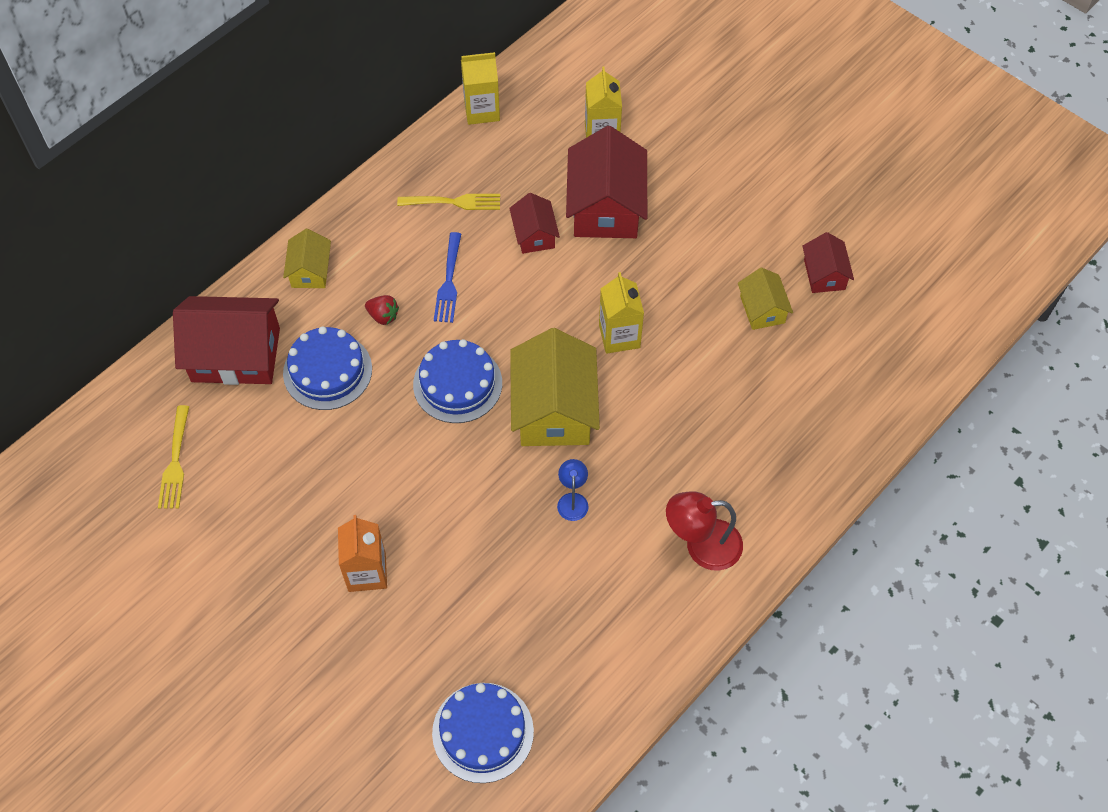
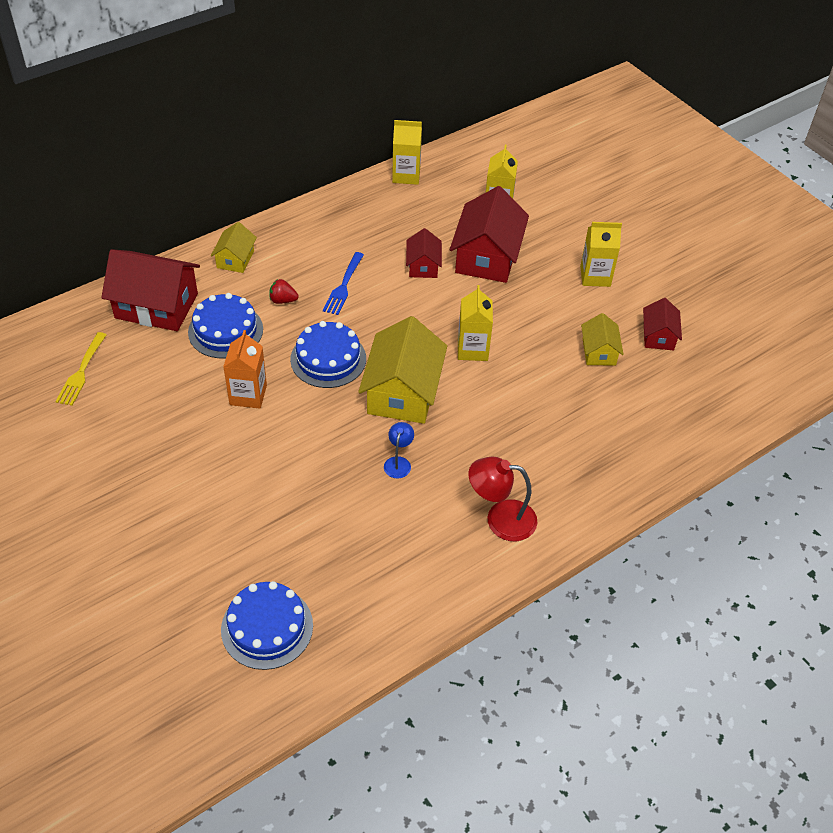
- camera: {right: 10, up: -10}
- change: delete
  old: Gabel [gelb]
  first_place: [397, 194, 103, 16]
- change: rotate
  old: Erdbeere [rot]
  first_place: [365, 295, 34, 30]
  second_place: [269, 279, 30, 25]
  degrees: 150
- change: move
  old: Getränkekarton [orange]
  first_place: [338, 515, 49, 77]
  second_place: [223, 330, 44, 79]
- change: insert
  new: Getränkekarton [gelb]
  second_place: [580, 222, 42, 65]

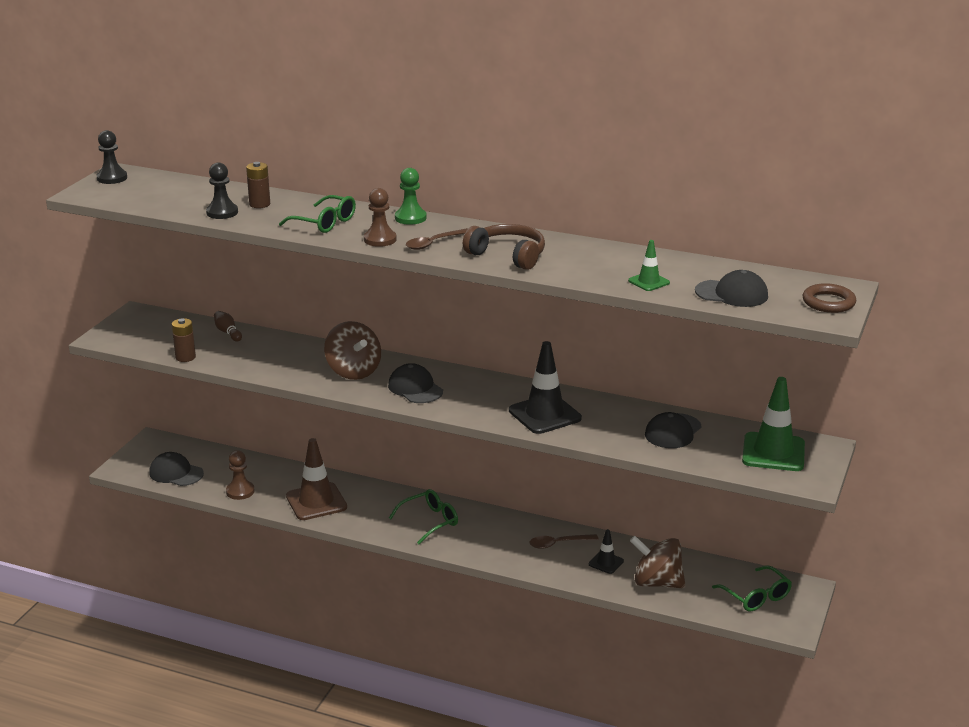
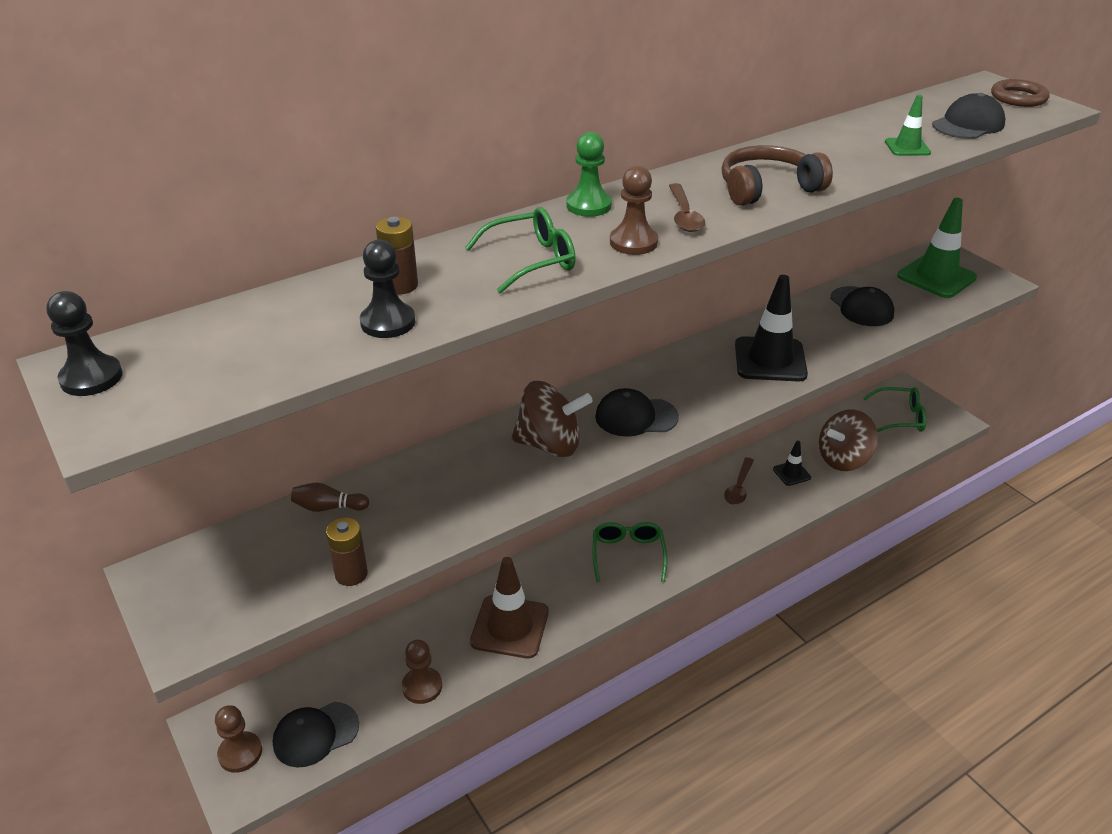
- camera: {right: -55, up: 10}
- change: insert
  new: Bauer [braun]
  second_place: [215, 705, 47, 68]

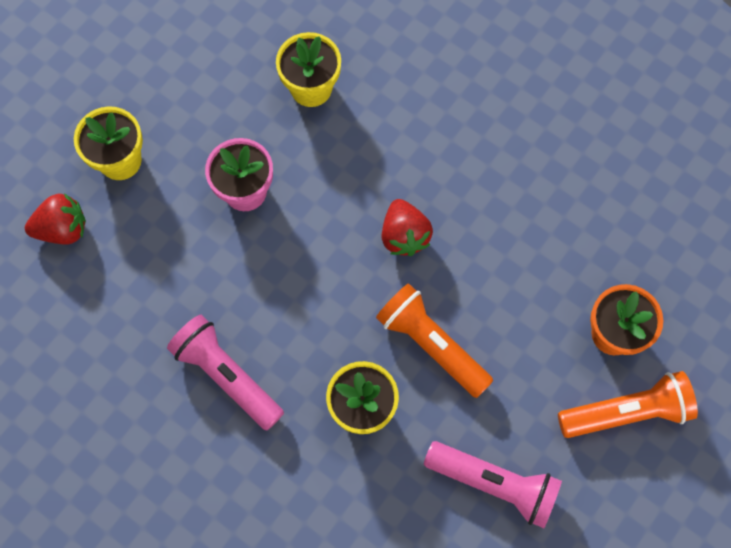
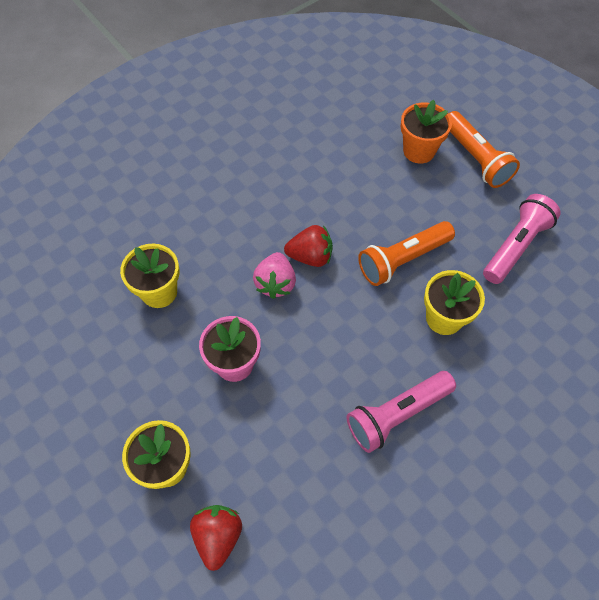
- camera: {right: -75, up: -10}
- change: rotate
  old: Taschenlampe [orange]
  first_place: [558, 371, 140, 67]
  second_place: [449, 111, 71, 77]
  degrees: 150
- change: insert
  new: Erdbeere [rosa]
  second_place: [253, 252, 43, 47]

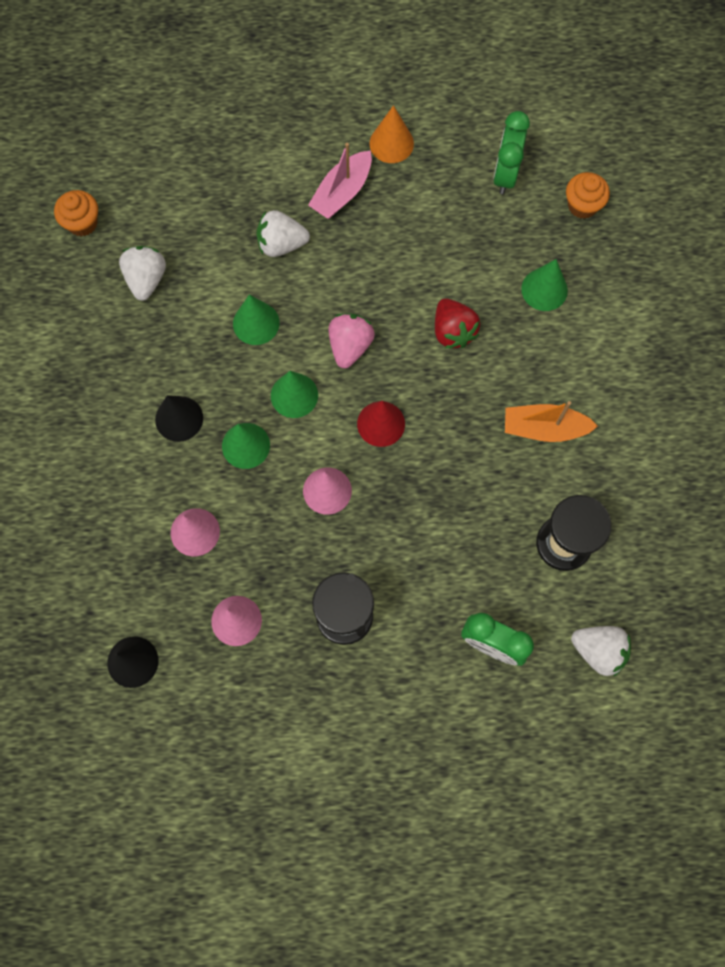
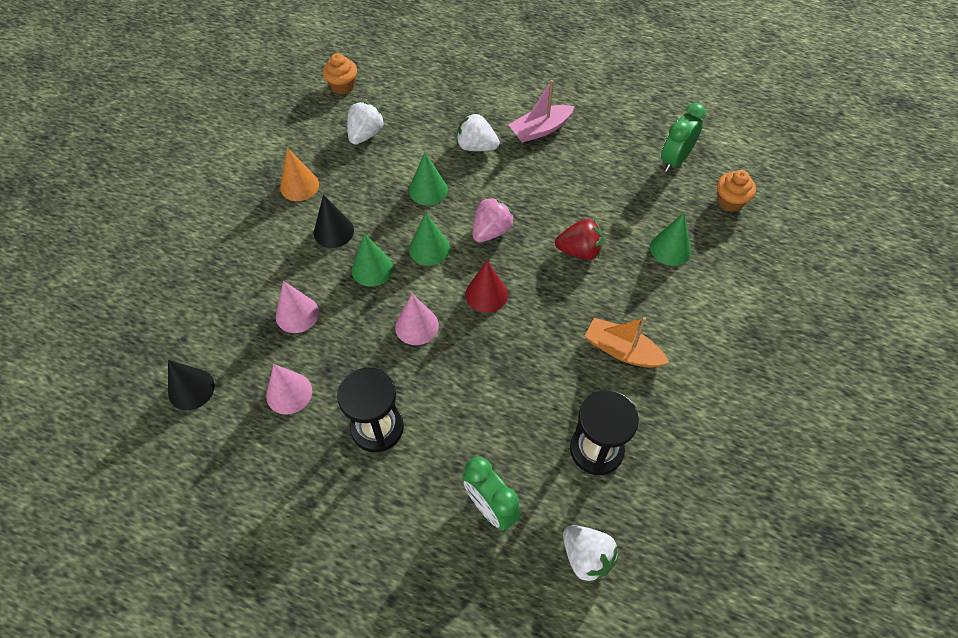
- camera: {right: 25, up: -15}
- change: move
  old: Kegel [orange]
  first_place: [369, 105, 45, 58]
  second_place: [280, 148, 39, 53]
- change: rotate
  old: Erdbeere [rot]
  first_place: [435, 298, 45, 50]
  second_place: [555, 219, 48, 41]
  degrees: -90

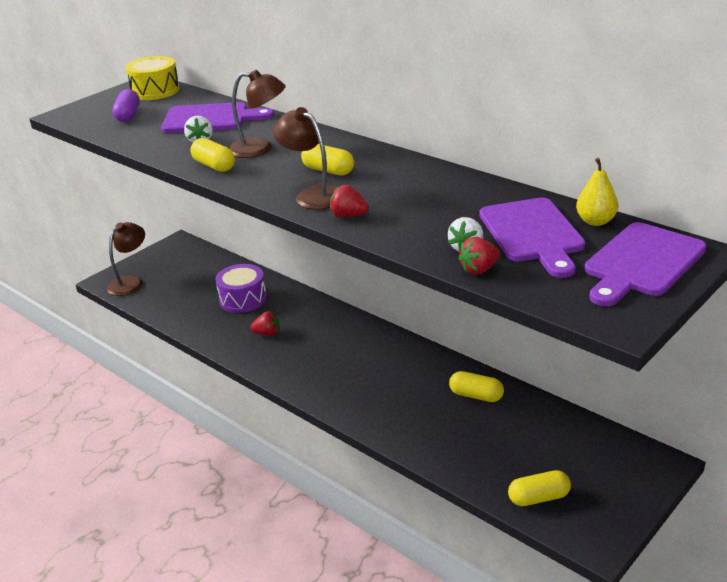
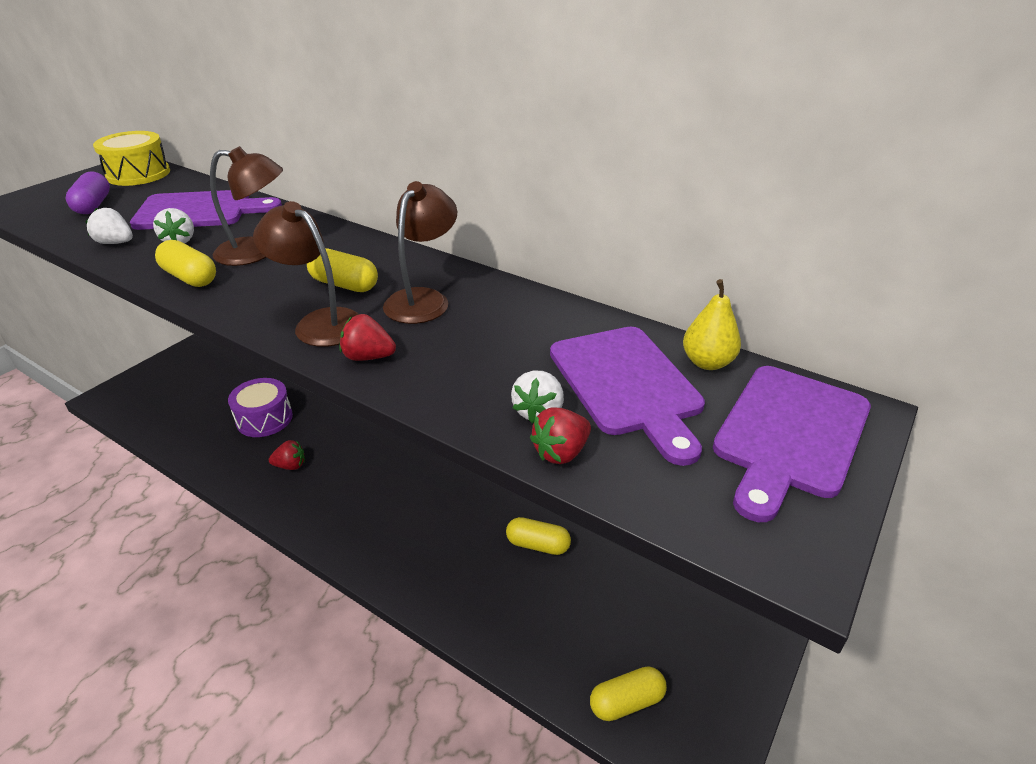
- camera: {right: -10, up: 5}
- change: move
  old: Lampe [braun]
  first_place: [107, 222, 38, 74]
  second_place: [383, 181, 74, 143]
- change: insert
  new: Erdbeere [weiß]
  second_place: [85, 208, 48, 36]

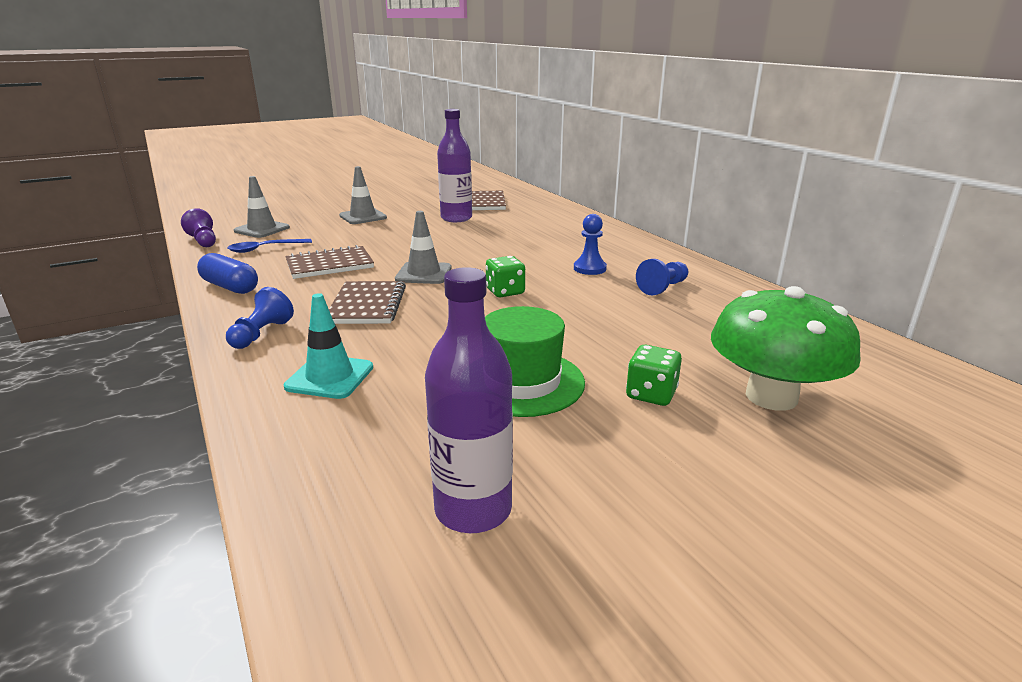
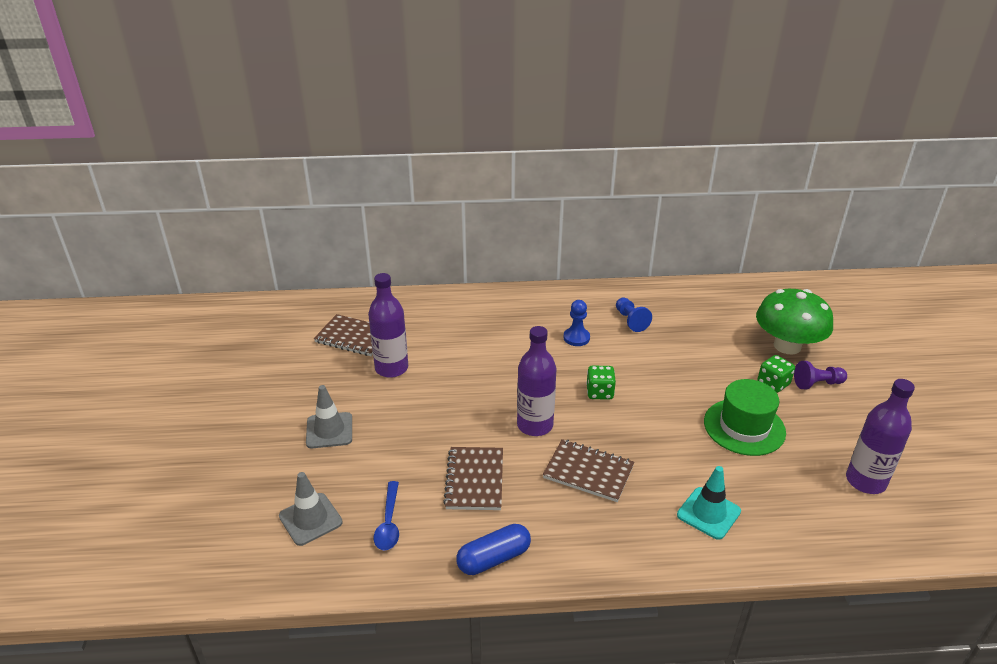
- camera: {right: -65, up: 10}
- change: move
  old: Bauer [lila]
  first_place: [181, 208, 35, 39]
  second_place: [794, 361, 53, 28]
- change: replace
  old: Leitkegel [grau]
  new: Flasche [lila]
  first_place: [395, 211, 57, 73]
  second_place: [517, 326, 39, 110]
- change: delete
  old: Bauer [blau]
  first_place: [226, 287, 68, 62]

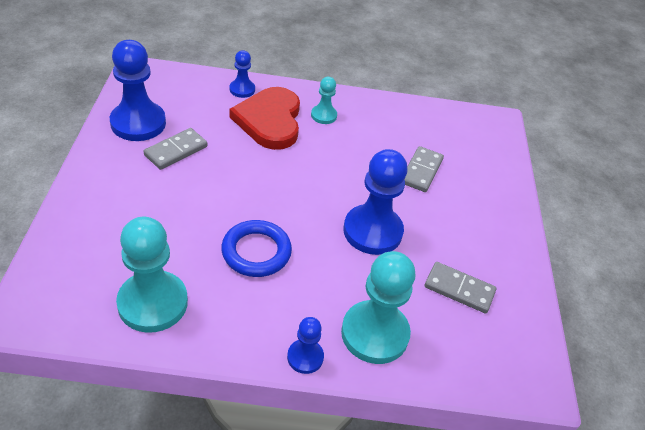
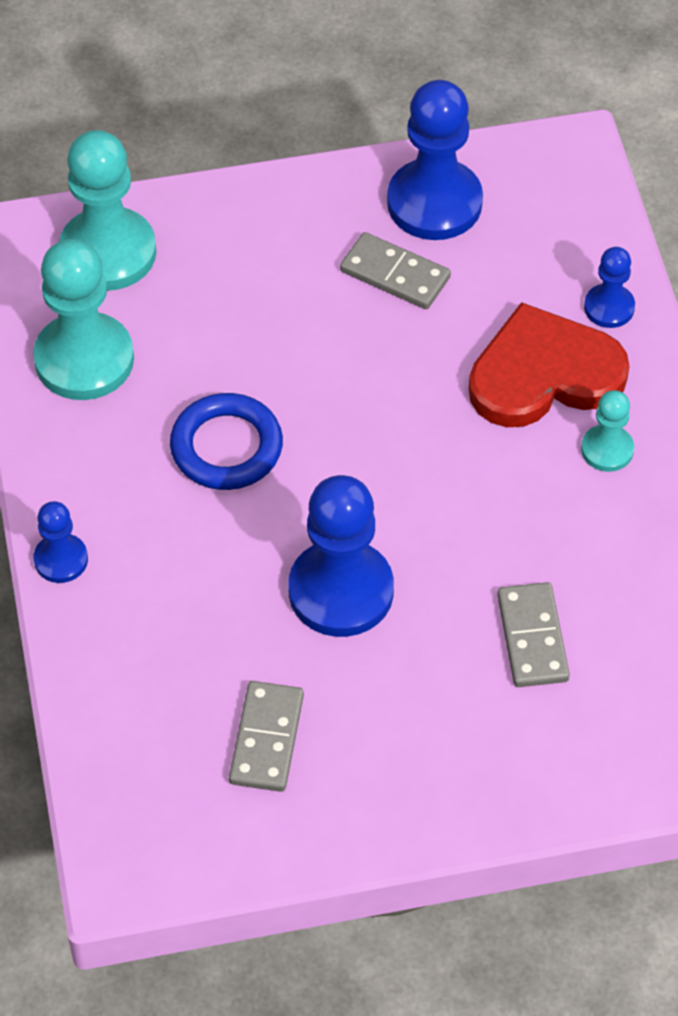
- camera: {right: 80, up: 10}
- change: rotate
  old: Dominostein [grau]
  first_place: [404, 146, 40, 46]
  second_place: [497, 582, 73, 105]
  degrees: 75
- change: move
  old: Bauer [türkis]
  first_place: [341, 251, 74, 113]
  second_place: [59, 130, 97, 161]

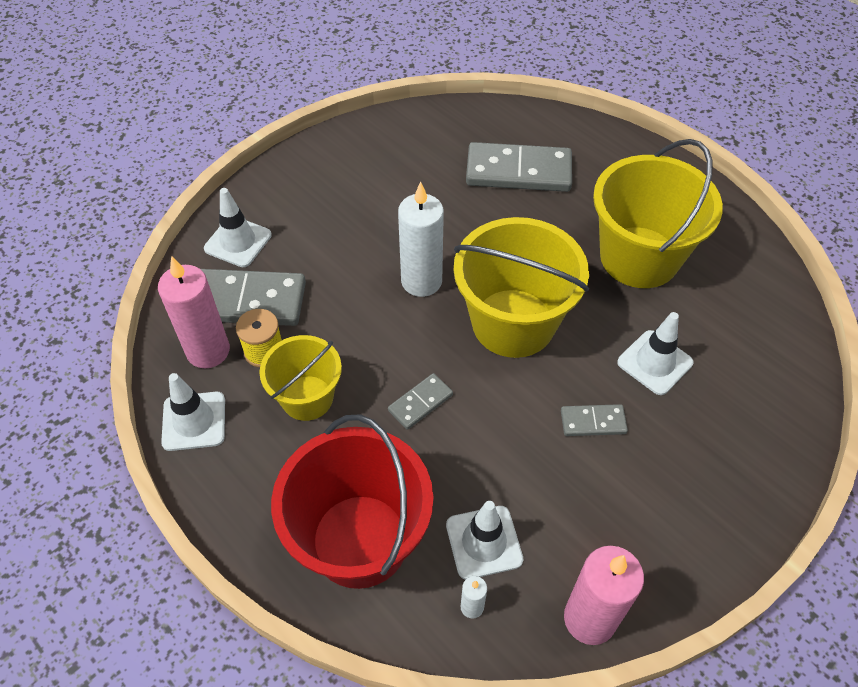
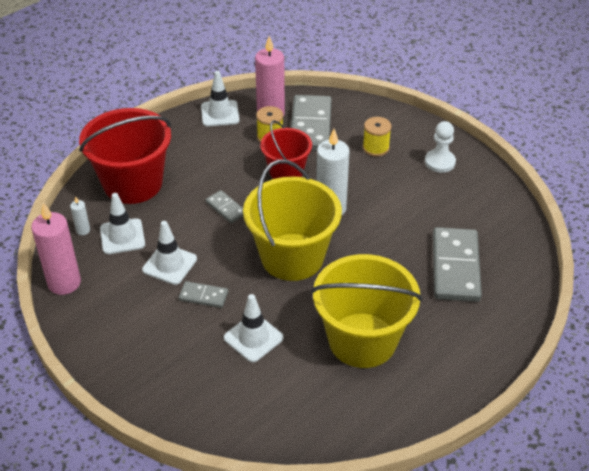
- camera: {right: 90, up: -10}
- change: move
  old: Leitkegel [weiß]
  first_place: [204, 188, 68, 79]
  second_place: [142, 221, 55, 64]
- change: delete
  old: Eimer [gelb]
  first_place: [259, 335, 83, 86]
- change: rotate
  old: Dominostein [grau]
  first_place: [561, 404, 67, 32]
  second_place: [179, 281, 49, 27]
  degrees: -75
- change: insert
  new: Garnrolle [gelb]
  second_place: [363, 117, 28, 40]
- change: insert
  new: Eimer [rot]
  second_place: [260, 120, 52, 59]
- change: insert
  new: Bauer [weiß]
  second_place: [425, 121, 31, 52]

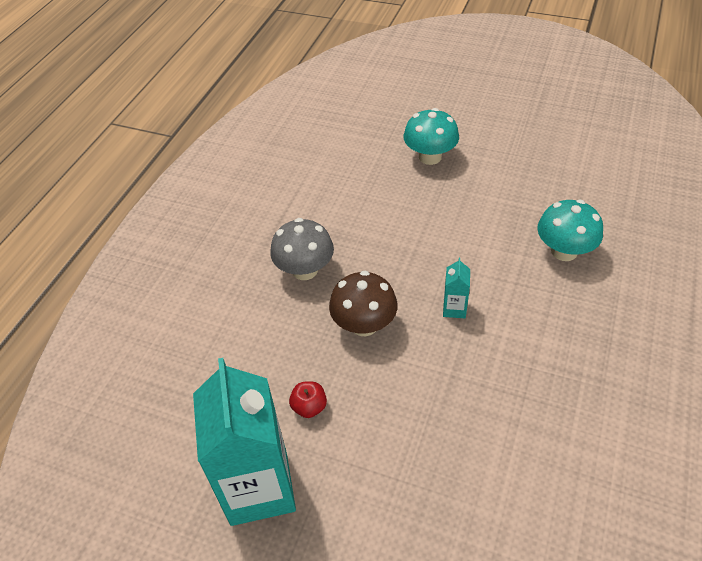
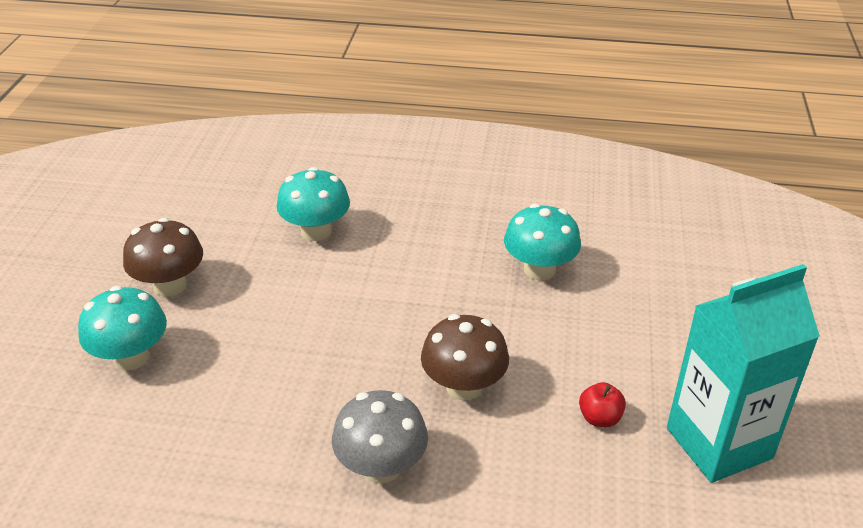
- camera: {right: -105, up: -10}
- change: delete
  old: Getränkekarton [türkis]
  first_place: [443, 258, 27, 60]
- change: insert
  new: Pilz [türkis]
  second_place: [504, 204, 77, 76]
- change: insert
  new: Pilz [braun]
  second_place: [123, 218, 80, 79]

